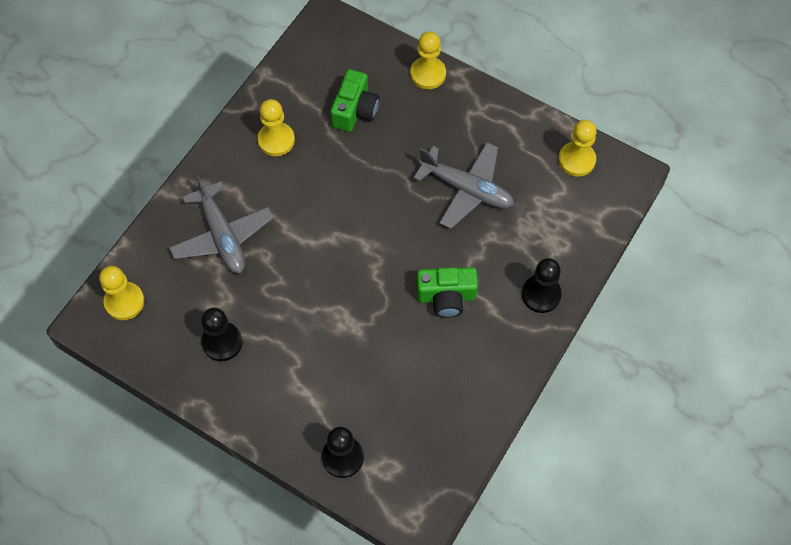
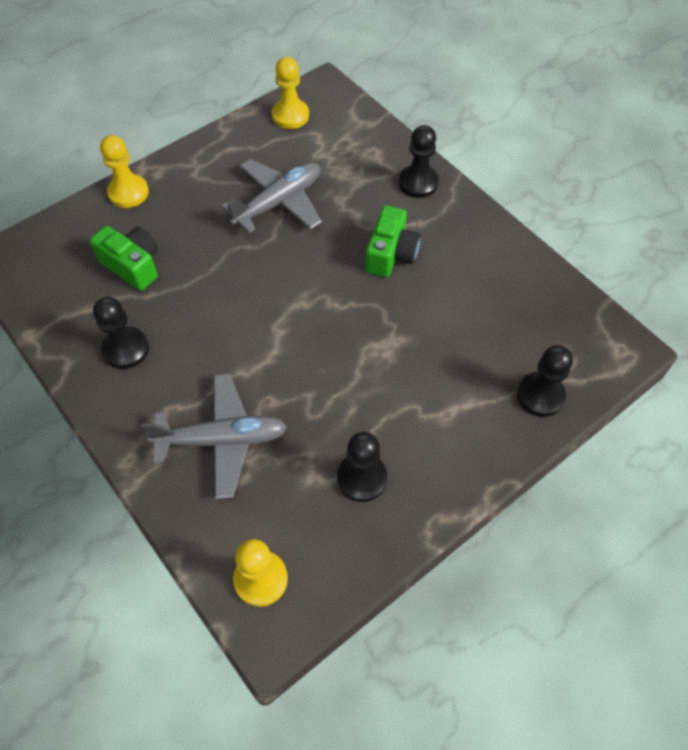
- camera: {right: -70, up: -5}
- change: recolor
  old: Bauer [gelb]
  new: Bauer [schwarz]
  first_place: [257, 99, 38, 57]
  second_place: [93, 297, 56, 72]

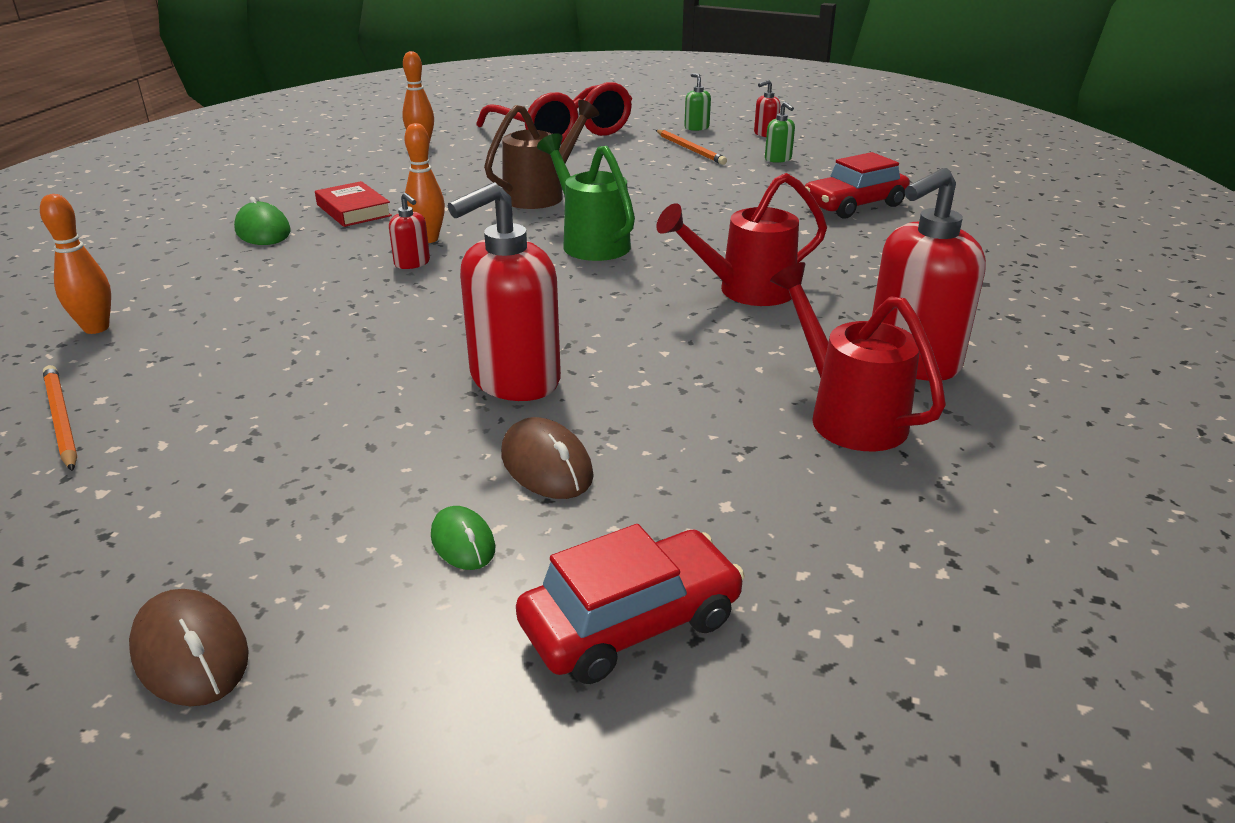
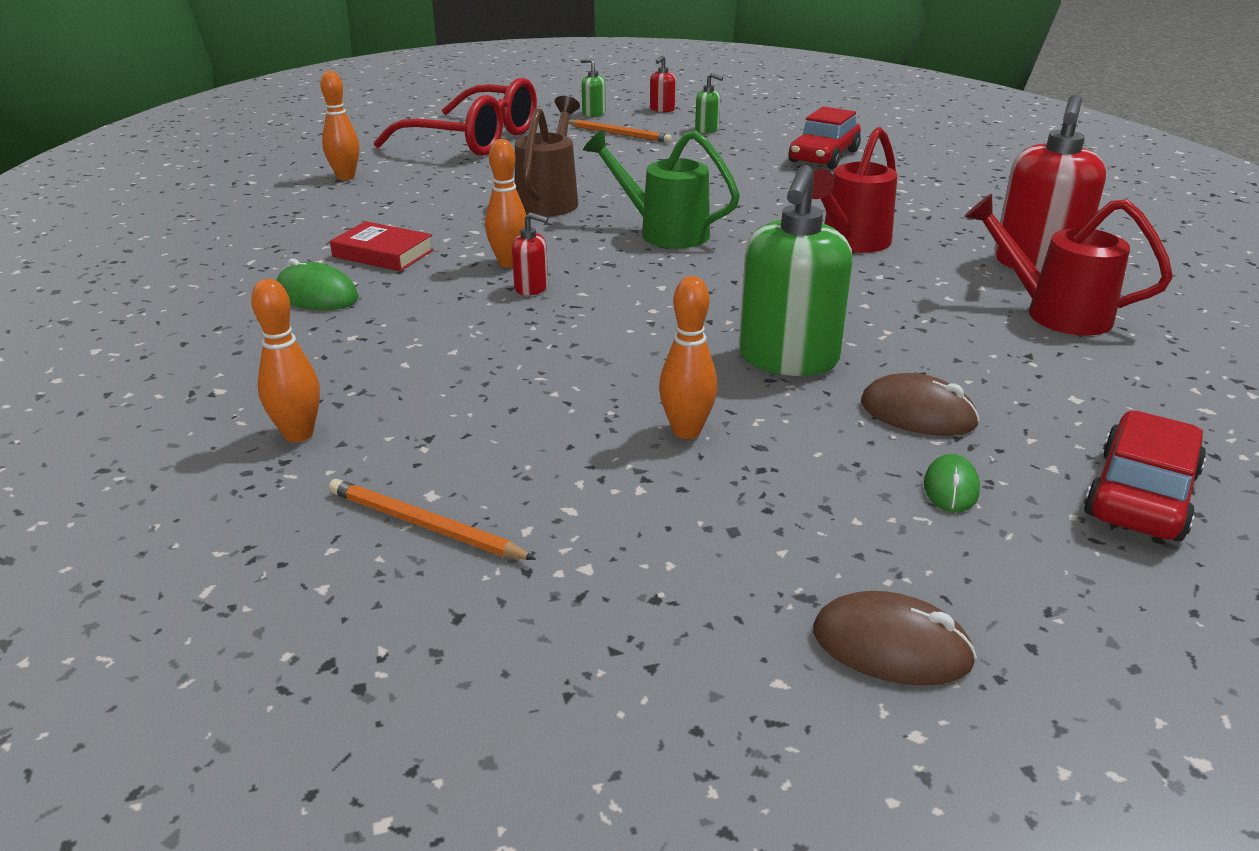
- camera: {right: -30, up: 0}
- change: recolor
  old: Seifenspender [rot]
  new: Seifenspender [grün]
  first_place: [448, 182, 113, 219]
  second_place: [739, 165, 113, 211]
- change: rotate
  old: Computermaus [grün]
  first_place: [431, 506, 64, 64]
  second_place: [924, 454, 56, 59]
  degrees: 75
- change: insert
  new: Bowlingkegel [orange]
  second_place: [659, 276, 58, 163]

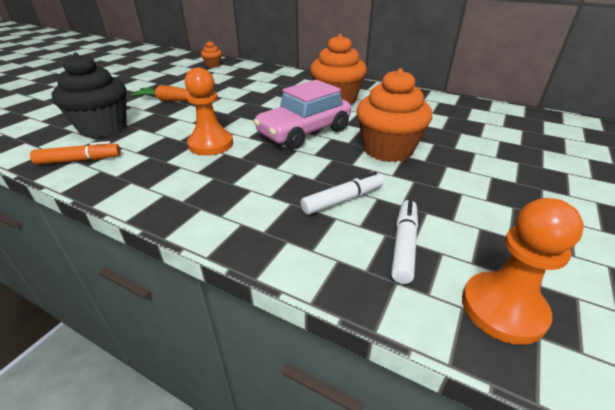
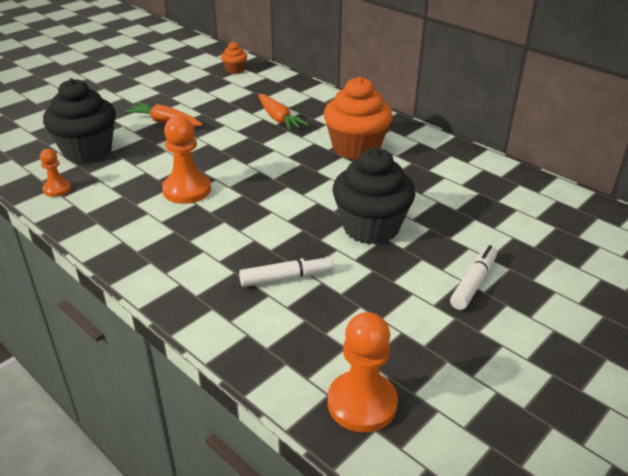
- camera: {right: 15, up: 0}
- change: recolor
  old: Muffin [orange]
  new: Muffin [schwarz]
  first_place: [356, 68, 76, 94]
  second_place: [332, 148, 83, 97]
- change: delete
  old: Auto [rosa]
  first_place: [253, 80, 98, 70]
- change: replace
  old: Filzstift [orange]
  new: Bauer [orange]
  first_place: [30, 141, 91, 24]
  second_place: [40, 149, 31, 48]
- change: move
  old: Filzstift [weiß]
  first_place: [391, 200, 27, 84]
  second_place: [450, 245, 47, 65]
- change: insert
  new: Karotte [orange]
  second_place: [259, 94, 50, 37]

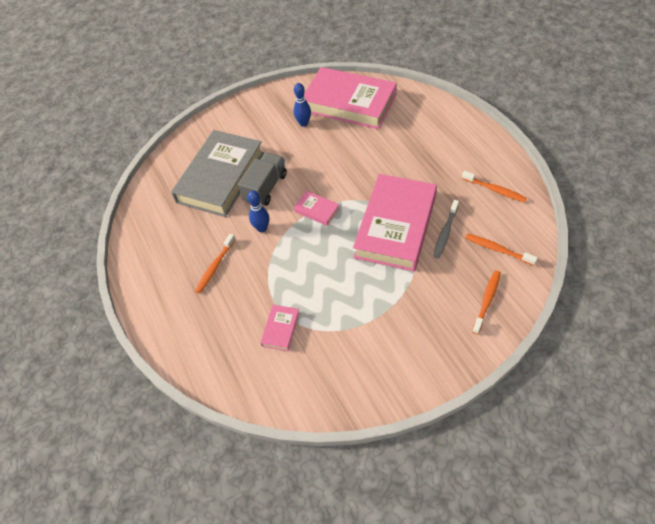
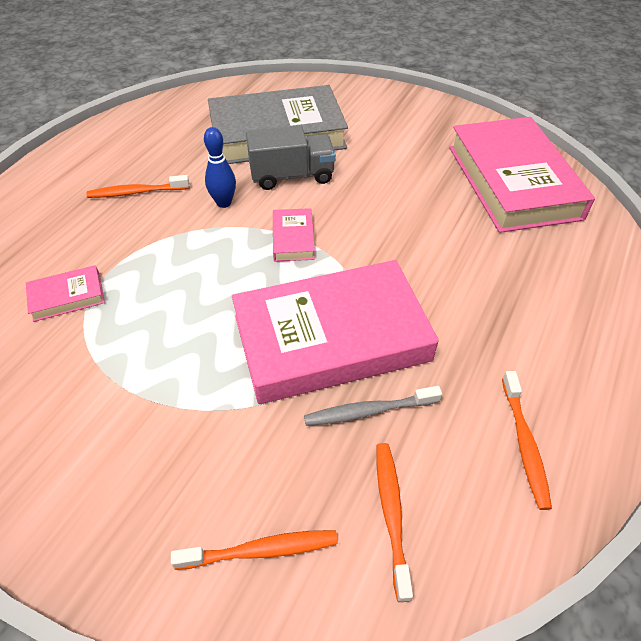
- camera: {right: 50, up: -5}
- change: delete
  old: Bowlingkegel [blau]
  first_place: [293, 83, 18, 44]

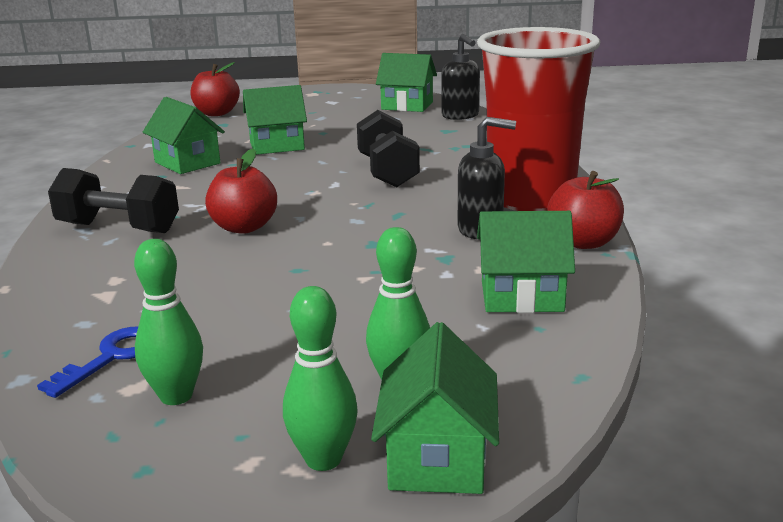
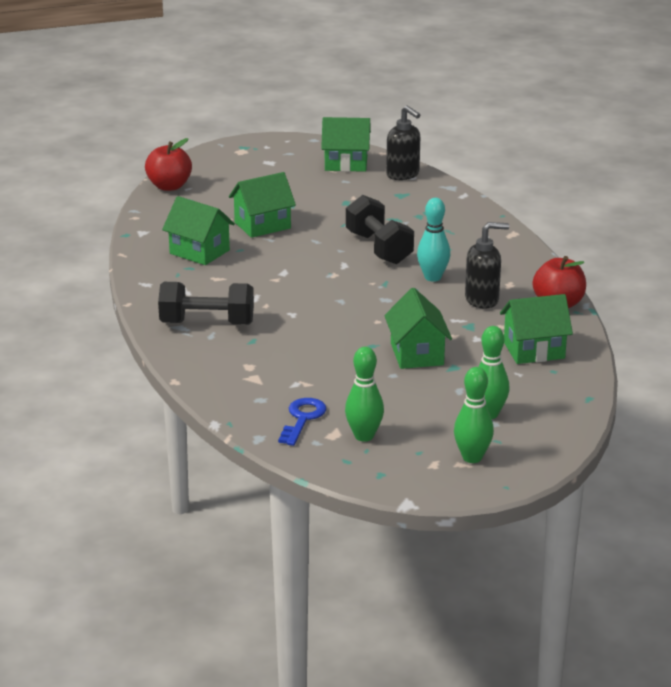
- camera: {right: -15, up: 5}
- change: delete
  old: Becher [rot]
  first_place: [477, 27, 123, 184]
- change: delete
  old: Apfel [rot]
  first_place: [205, 149, 72, 85]
- change: move
  old: Haus [grün]
  first_place: [371, 322, 128, 172]
  second_place: [384, 288, 68, 81]
- change: insert
  new: Bowlingkegel [türkis]
  second_place: [417, 198, 33, 84]

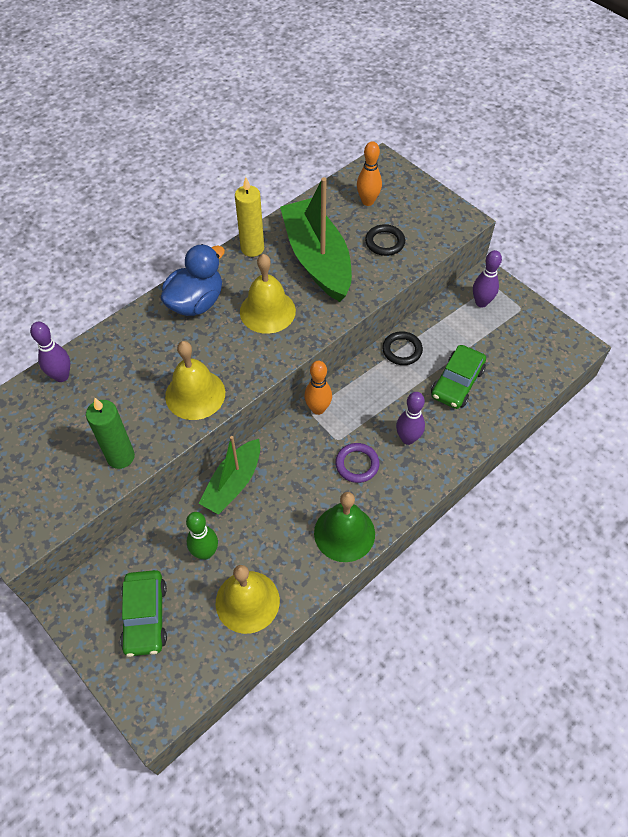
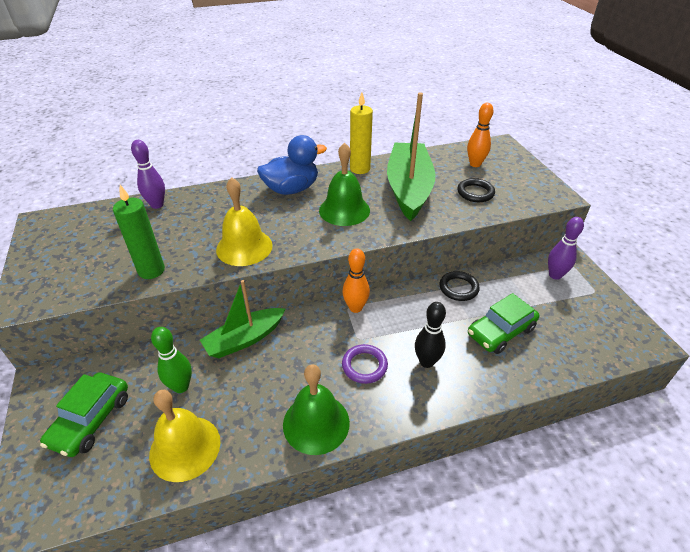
- camera: {right: 25, up: -15}
- change: recolor
  old: Glocke [gelb]
  new: Glocke [grün]
  first_place: [240, 254, 56, 80]
  second_place: [319, 142, 51, 84]
- change: recolor
  old: Bowlingkegel [lila]
  new: Bowlingkegel [schwarz]
  first_place: [396, 392, 29, 53]
  second_place: [415, 302, 31, 66]

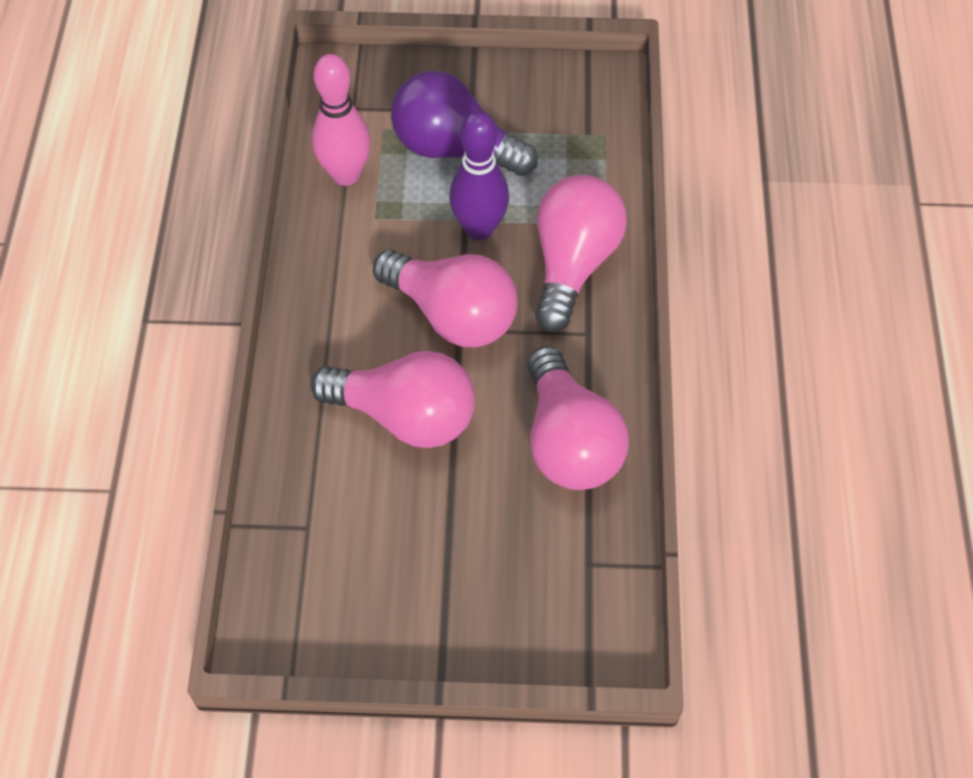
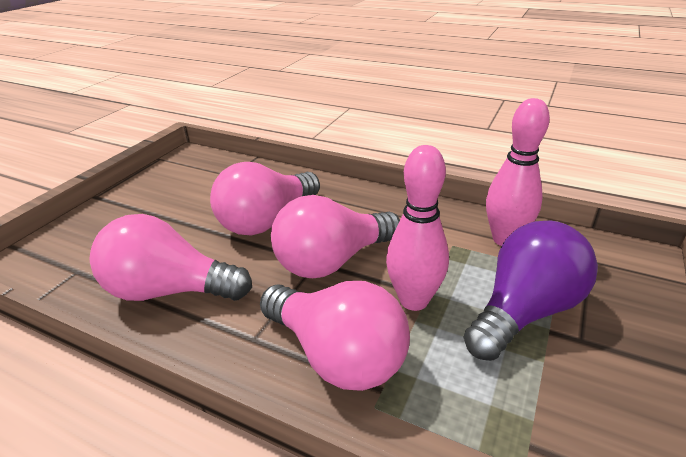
- camera: {right: 115, up: -25}
- change: recolor
  old: Bowlingkegel [lila]
  new: Bowlingkegel [rosa]
  first_place: [449, 111, 60, 129]
  second_place: [386, 145, 63, 166]

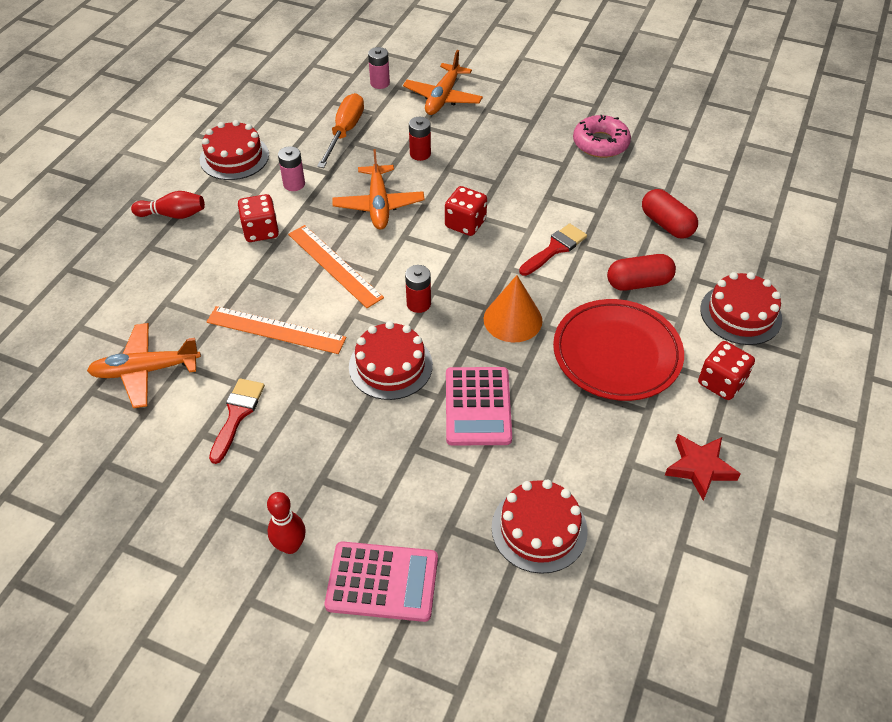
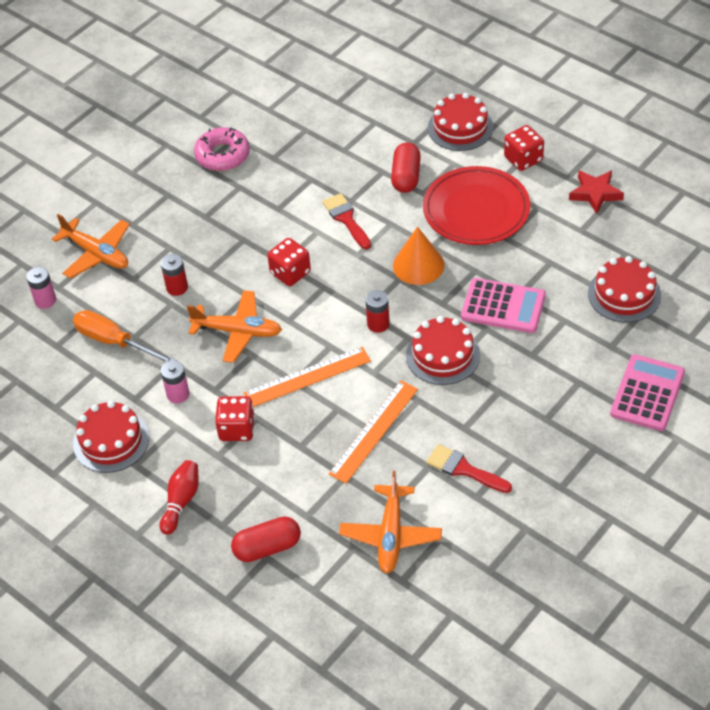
- camera: {right: -70, up: 0}
- change: move
  old: Kapsel [rot]
  first_place: [642, 189, 56, 50]
  second_place: [231, 516, 70, 46]
- change: delete
  old: Bowlingkegel [rot]
  first_place: [267, 492, 39, 62]

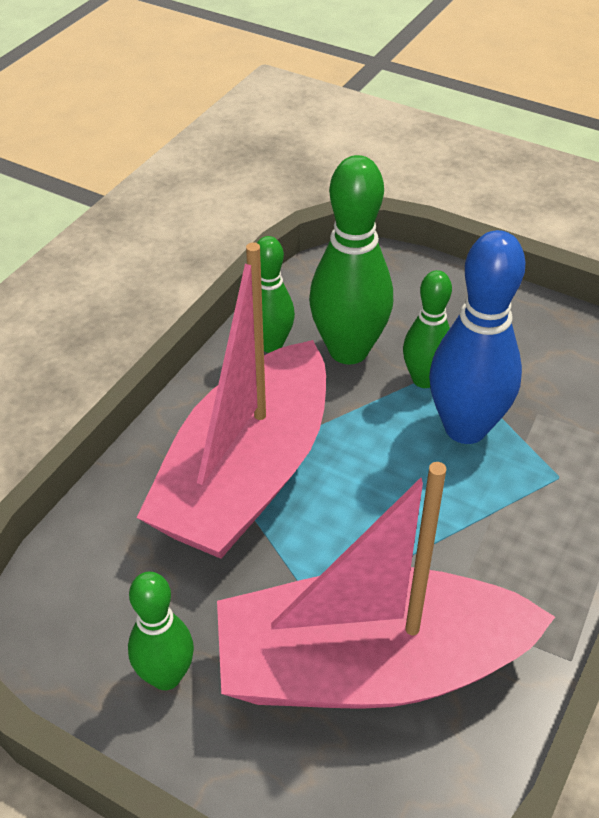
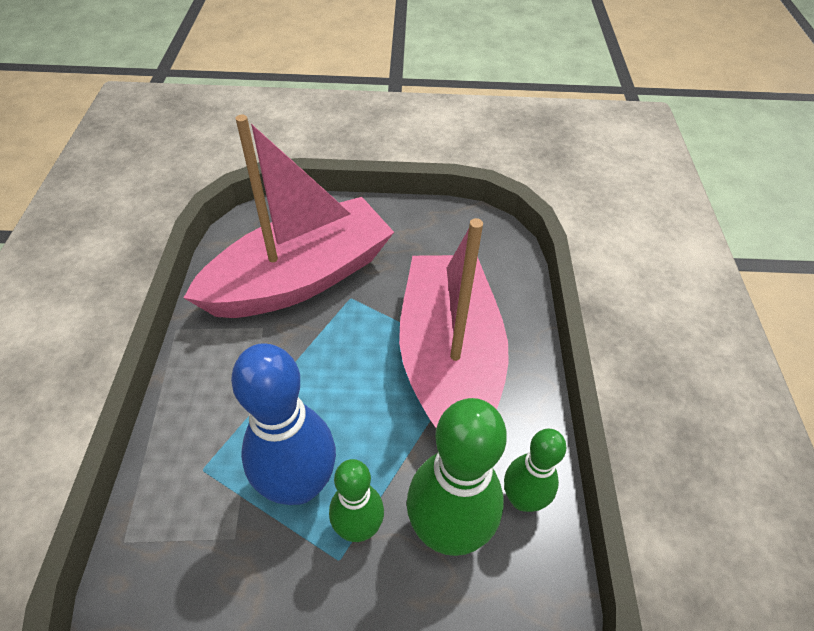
- camera: {right: 150, up: 5}
- change: delete
  old: Bowlingkegel [grün]
  first_place: [128, 572, 66, 118]

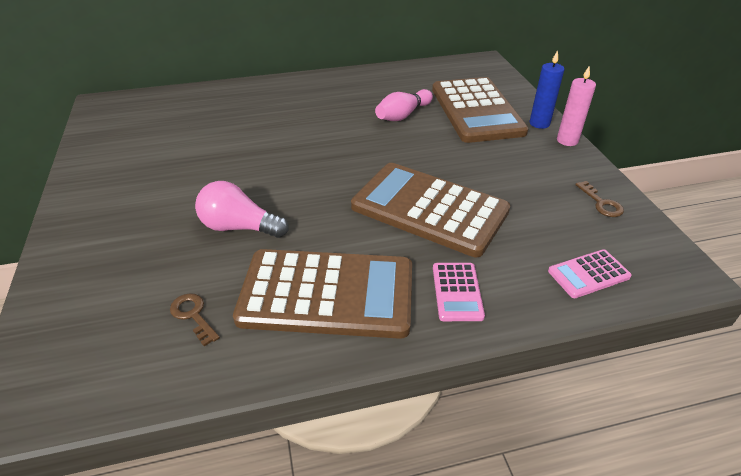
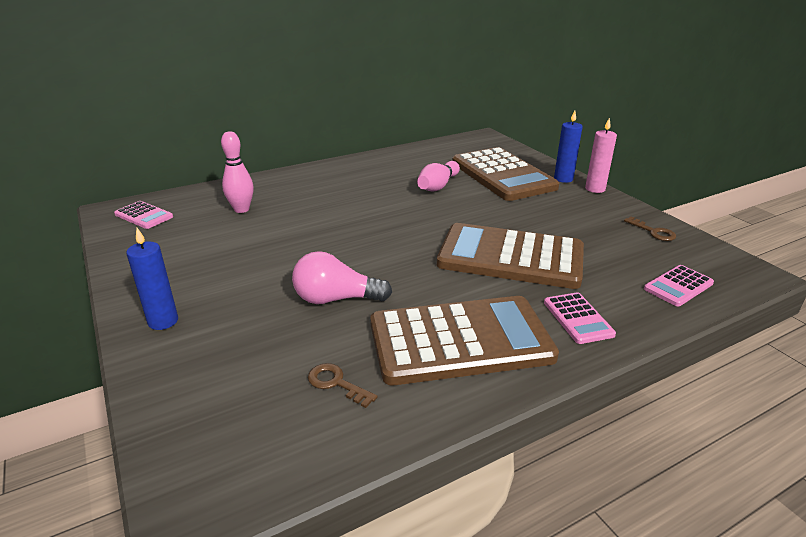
- camera: {right: -15, up: -10}
- change: insert
  new: Bowlingkegel [rosa]
  second_place: [221, 131, 33, 82]
- change: insert
  new: Taschenrechner [rosa]
  second_place: [114, 201, 59, 28]
- change: insert
  new: Kerze [blau]
  second_place: [126, 228, 52, 102]

